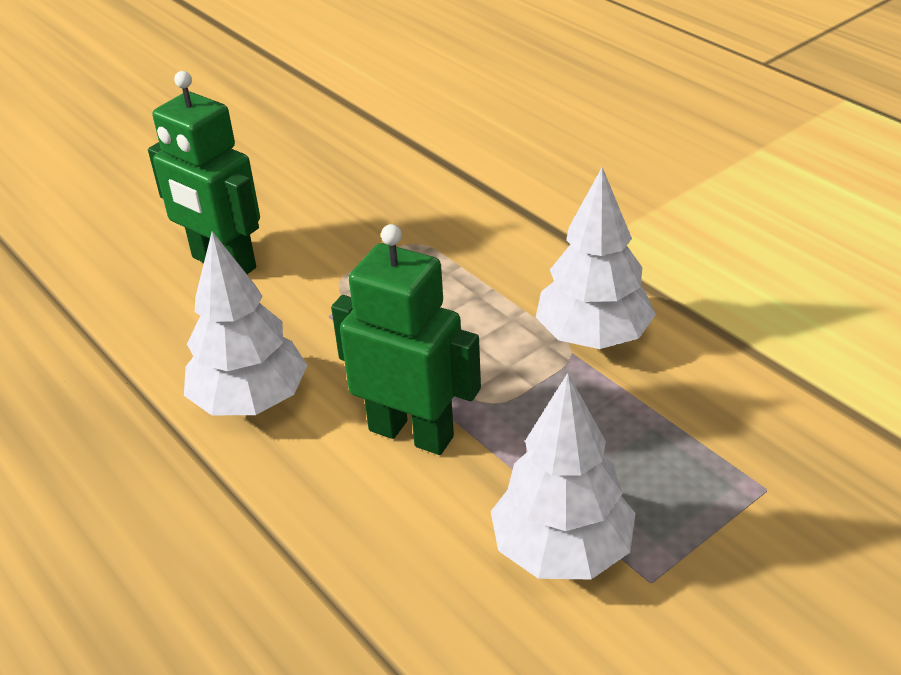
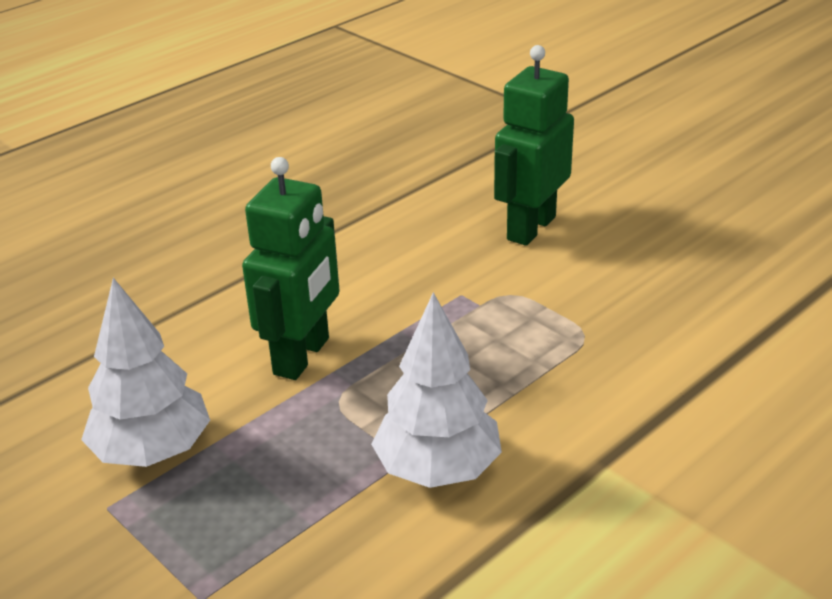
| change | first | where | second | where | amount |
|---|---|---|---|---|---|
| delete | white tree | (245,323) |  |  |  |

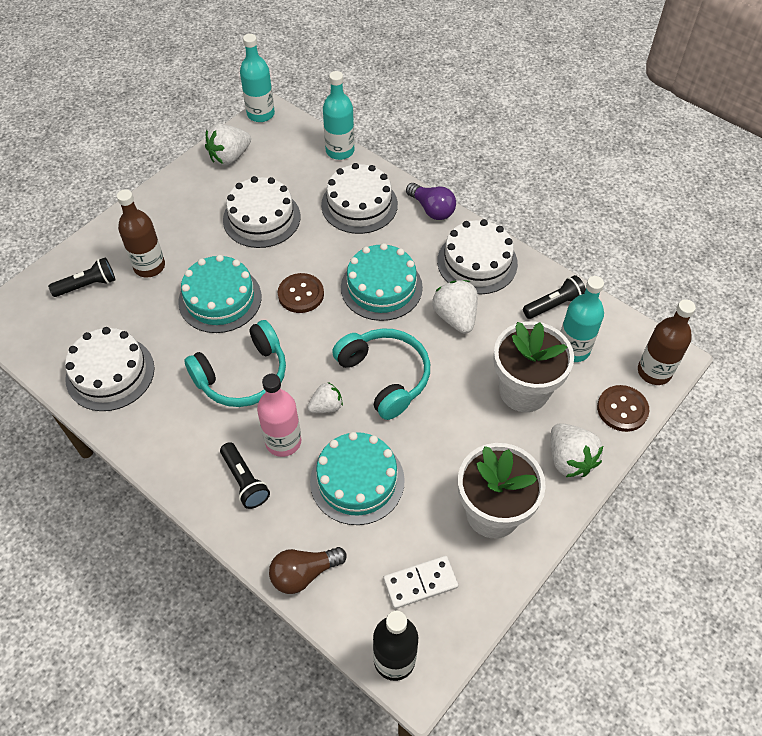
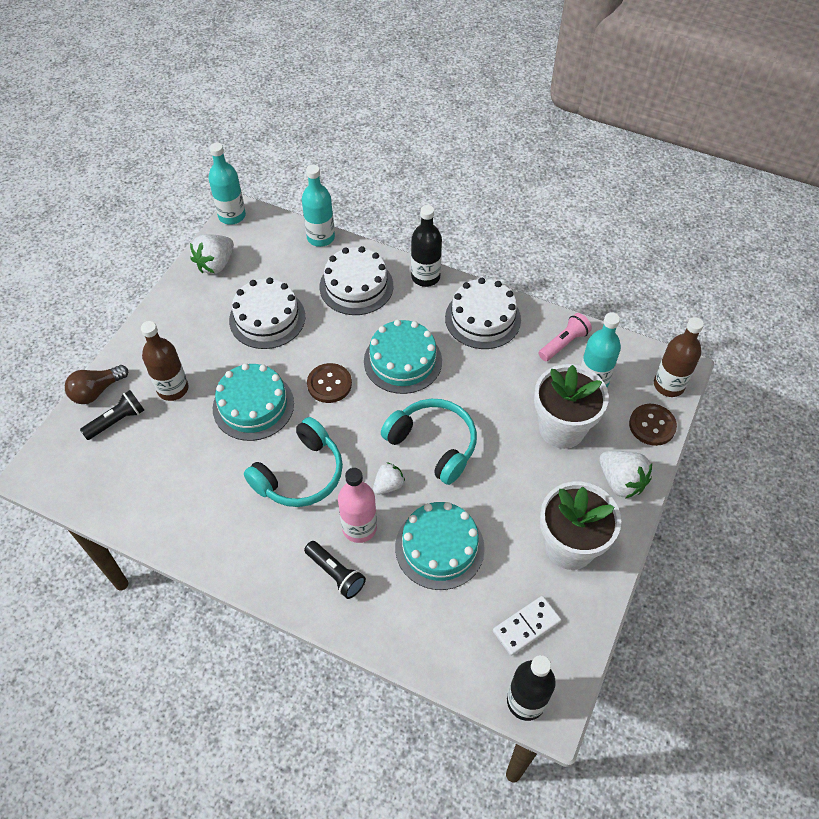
| change | first | where | second | where | amount |
|---|---|---|---|---|---|
| move | brown light bulb | (308,570) |  | (96,384) |  |
| replace | purple light bulb | (431,201) | black bottle | (426,246) |  |
| recolor | black flashlight | (554,297) | pink flashlight | (565,337) |  |
| delete | white cake | (110,369) |  |  |  |
| delete | white strawberry | (455,307) |  |  |  |

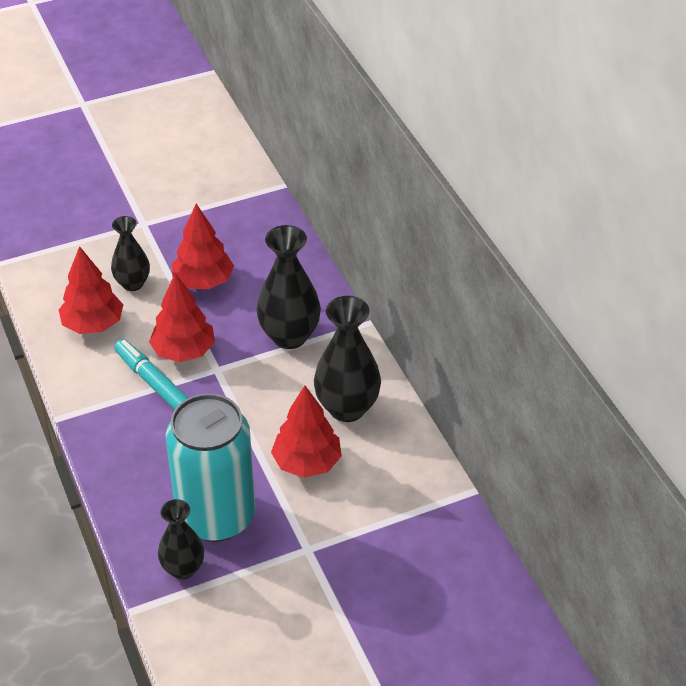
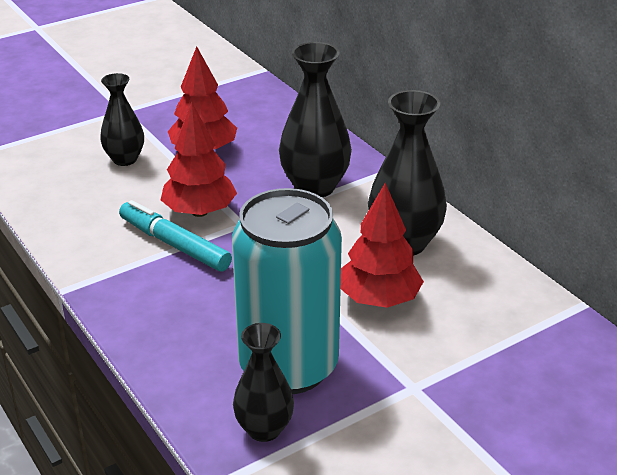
| change | first | where | second | where | amount |
|---|---|---|---|---|---|
| delete | red tree | (91,290) |  |  |  |

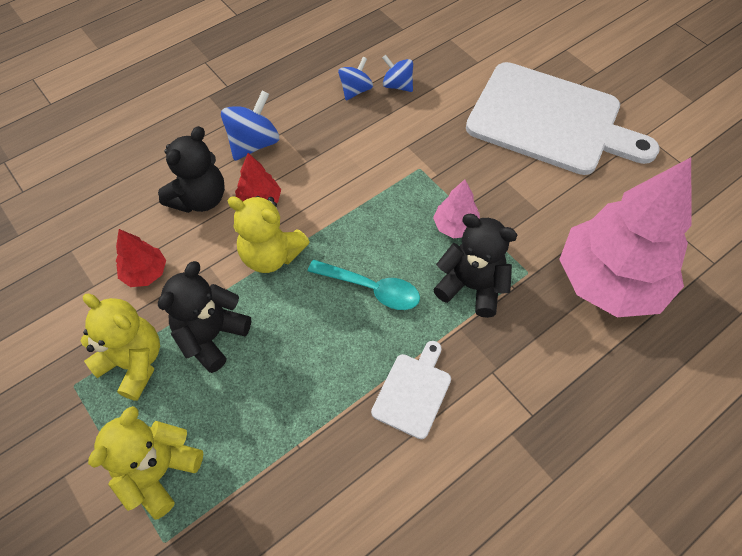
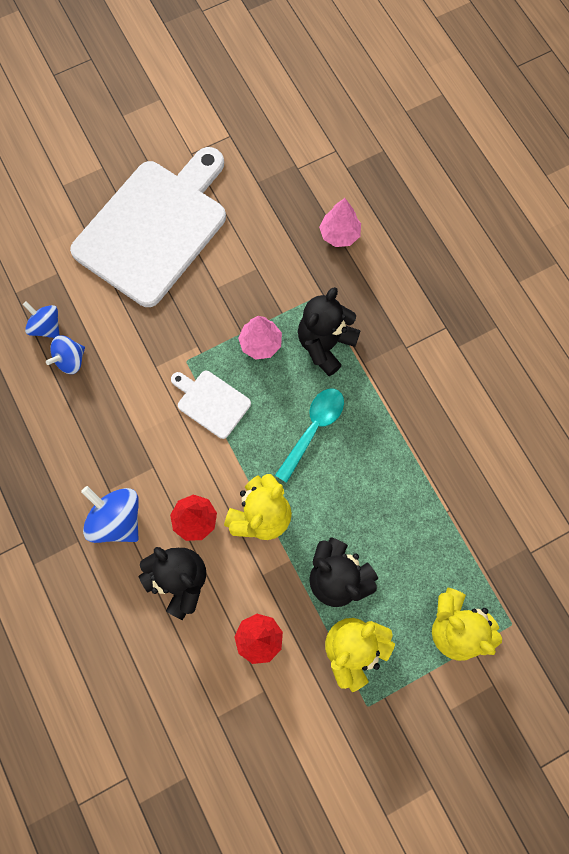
| change | first | where | second | where | amount |
|---|---|---|---|---|---|
| move | blue spinning top | (355,78) |  | (41,319) |  |
| move | white cutting board | (411,390) |  | (211,405) |  |
| resize | pink tree | (625,237) |  | (340,222) | x0.42 |

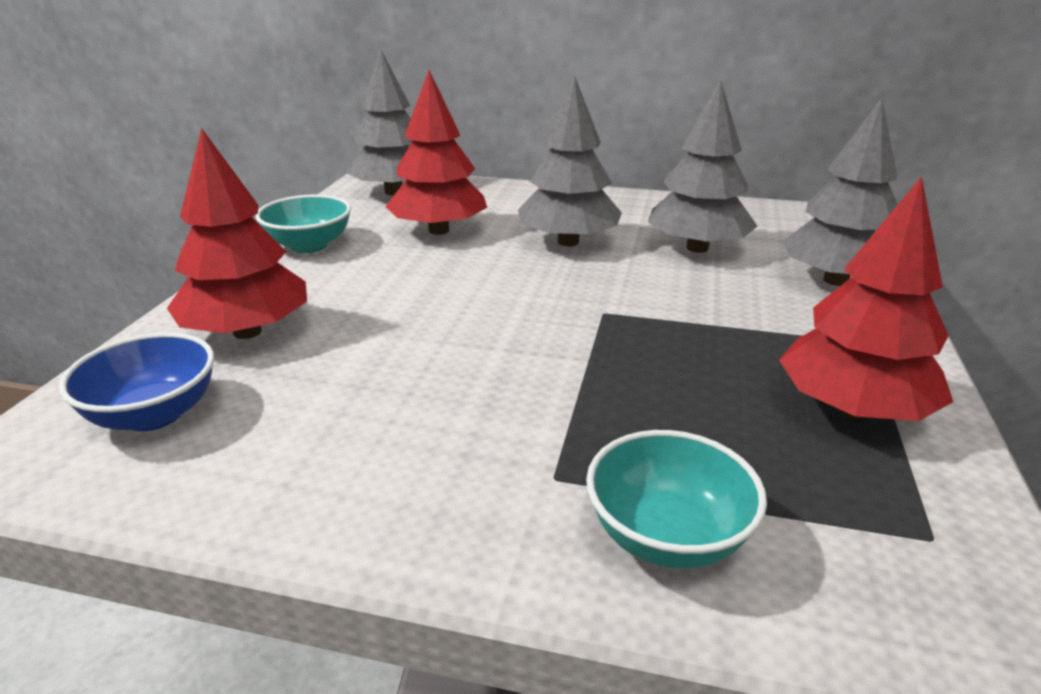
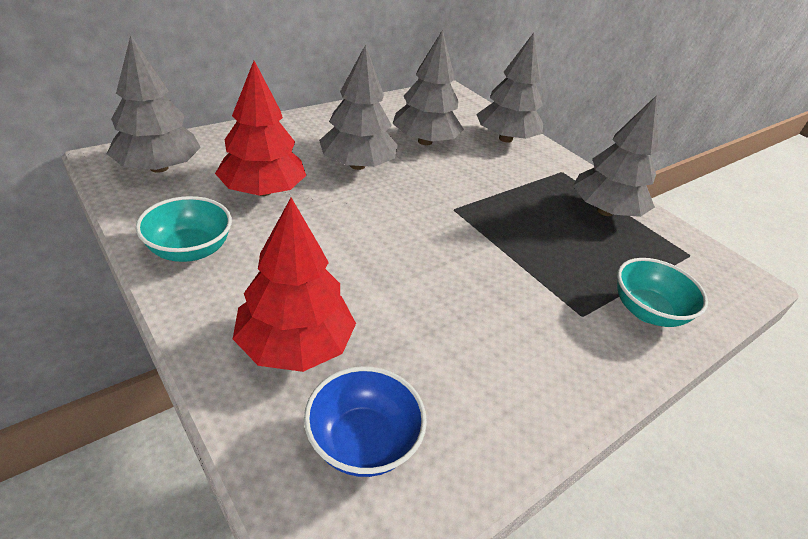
| change | first | where | second | where | amount |
|---|---|---|---|---|---|
| recolor | red tree | (866,298) | grey tree | (615,156) |  |

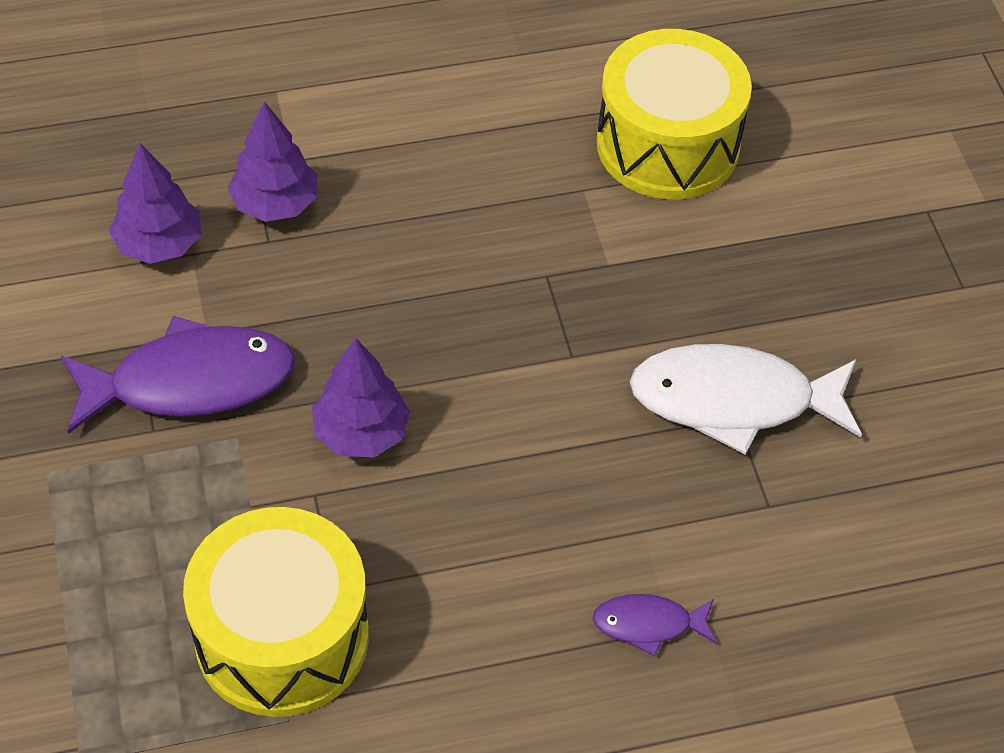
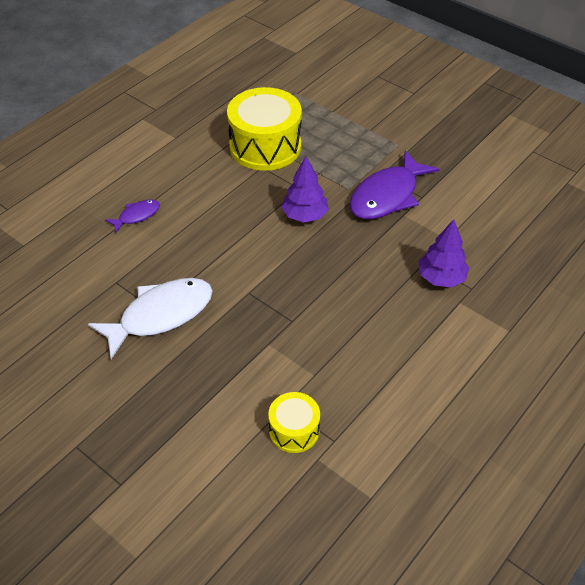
| change | first | where | second | where | amount |
|---|---|---|---|---|---|
| resize | yellow drum | (674,114) |  | (294,422) | x0.53 |
| delete | purple tree | (155,203) |  |  |  |

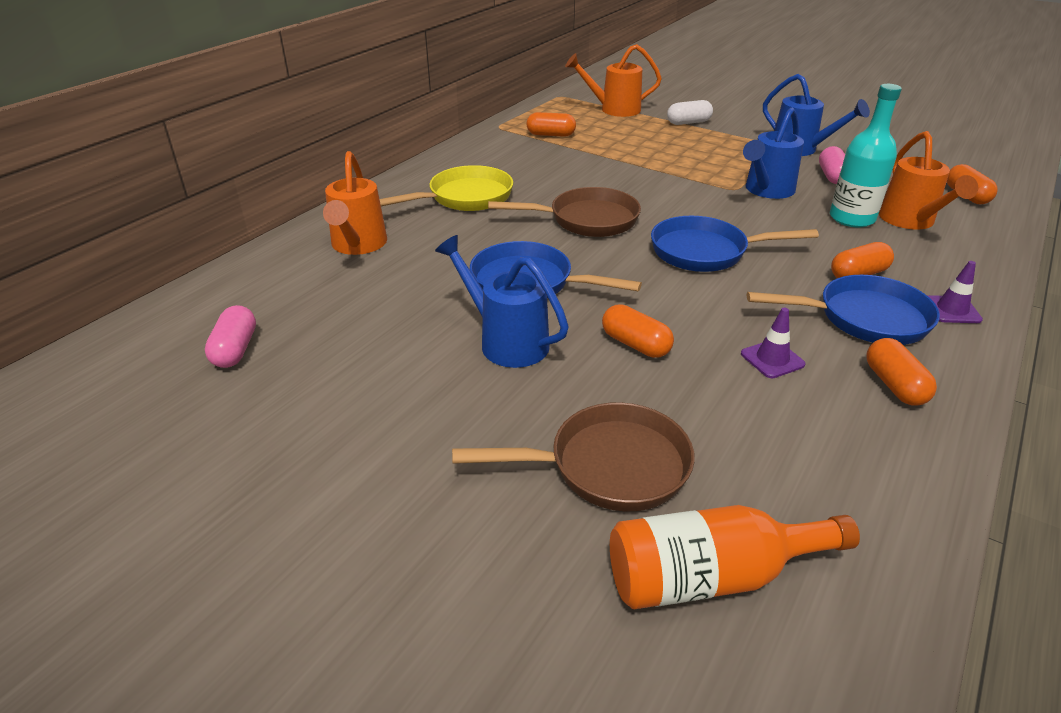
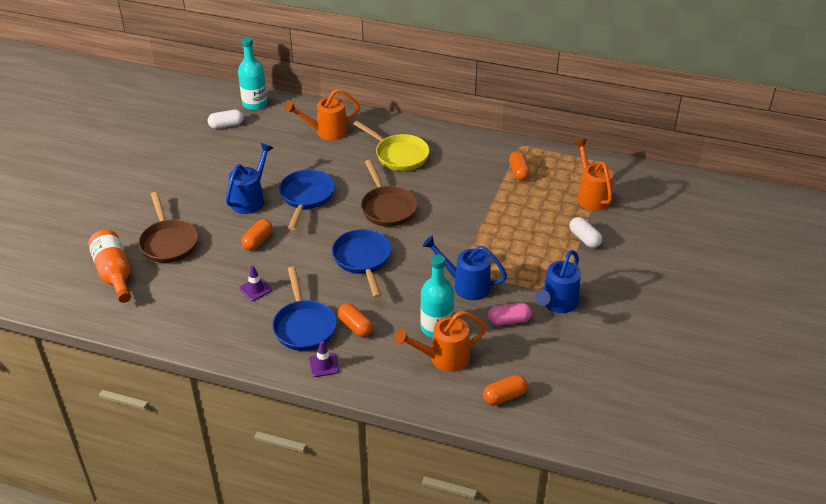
| change | first | where | second | where | amount |
|---|---|---|---|---|---|
| recolor | pink capsule | (230,336) | white capsule | (226,119) |  |
| insert |  |  | turquoise bottle | (253,73) |  |
| delete | orange capsule | (901,372) |  |  |  |

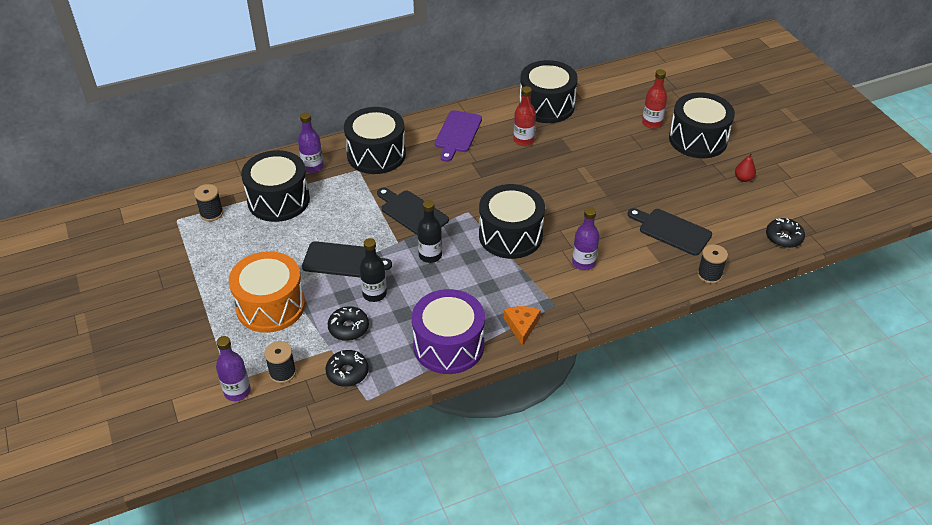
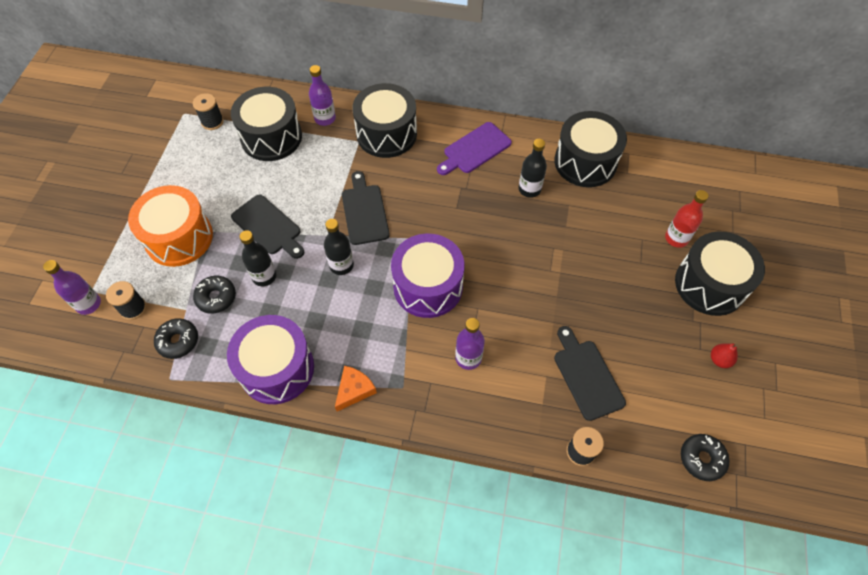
| change | first | where | second | where | amount |
|---|---|---|---|---|---|
| recolor | black drum | (512,221) | purple drum | (427,276) |  |
| recolor | red bottle | (525,116) | black bottle | (533,168) |  |

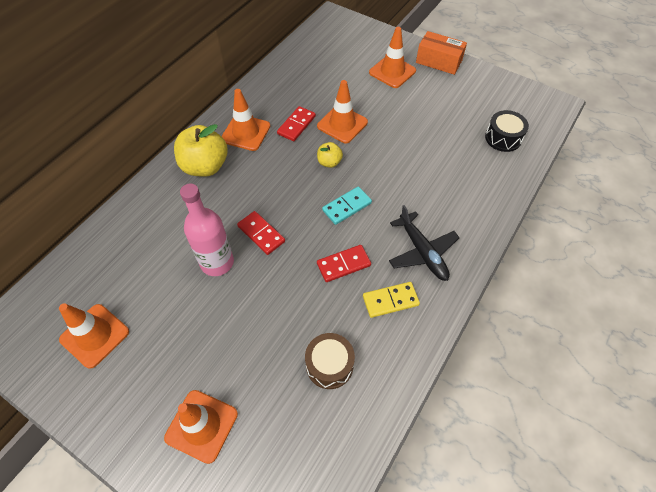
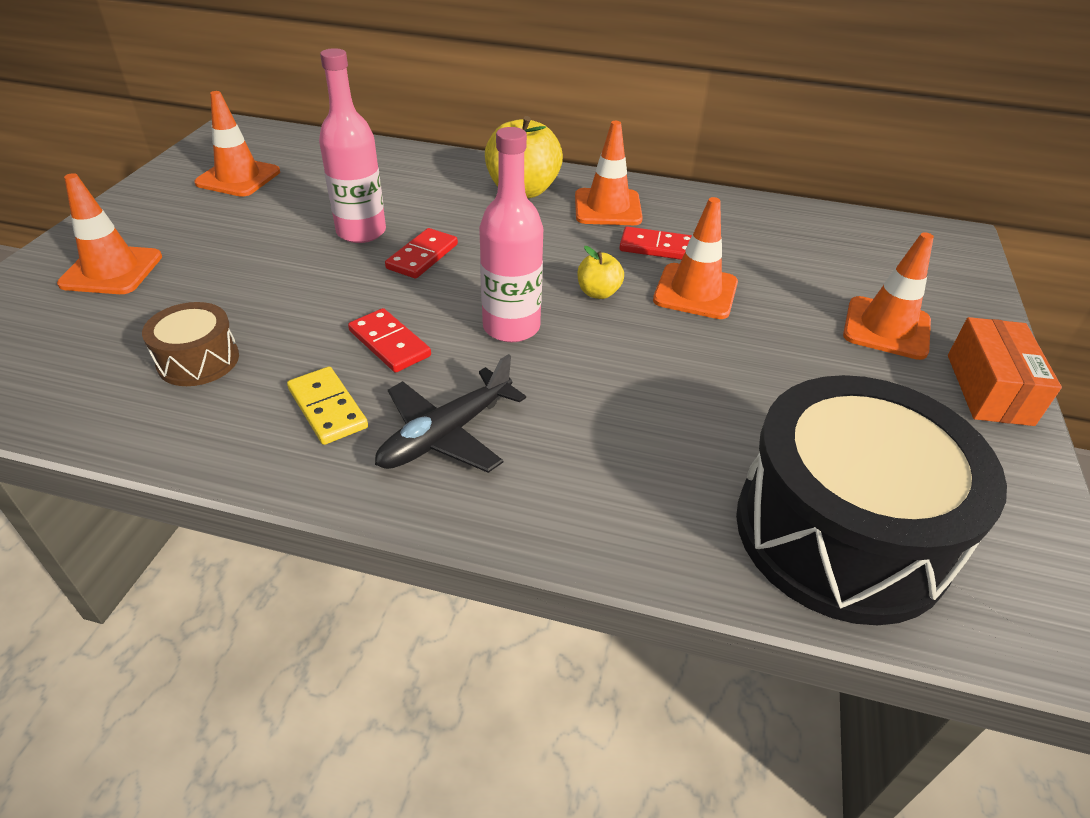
| change | first | where | second | where | amount |
|---|---|---|---|---|---|
| replace | turquoise domino | (347,205) | pink bottle | (511,234) |  |
| resize | black drum | (507,131) |  | (871,500) | x2.21 |

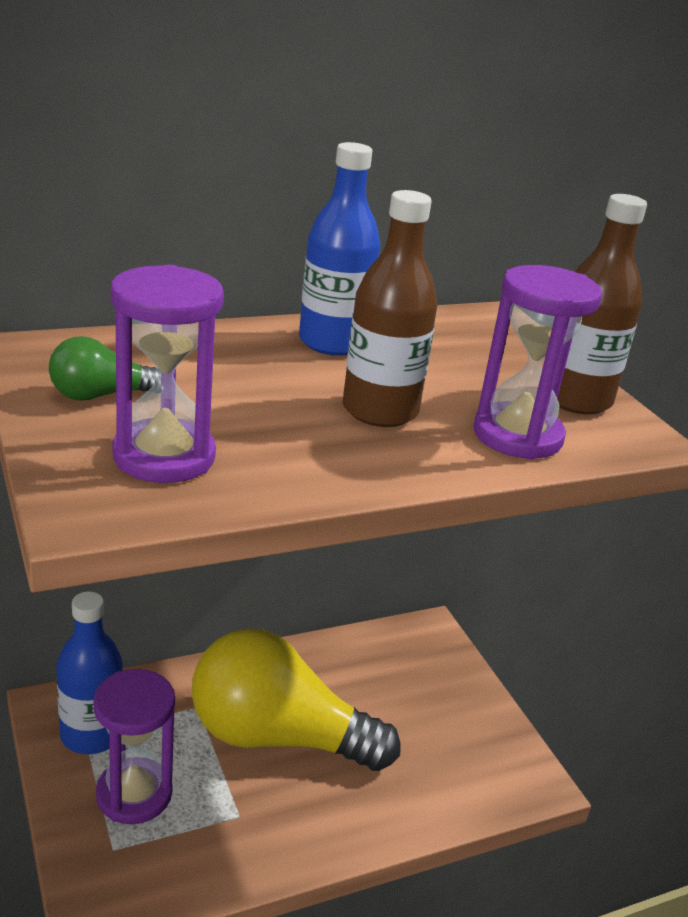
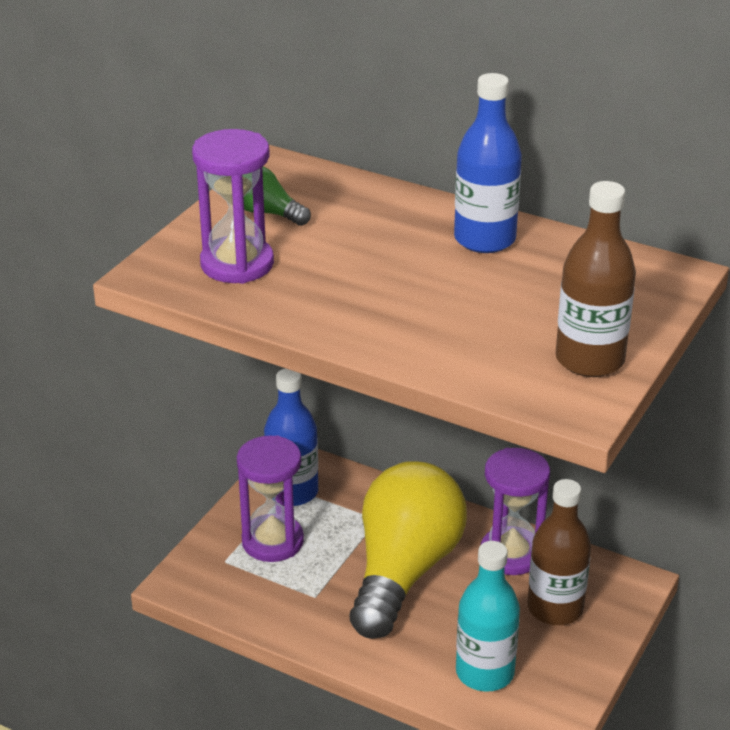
| change | first | where | second | where | amount |
|---|---|---|---|---|---|
| rotate | yellow light bulb | (296,699) |  | (408,550) | 45 degrees clockwise |
| insert |  |  | turquoise bottle | (488,616) |  |
| move | purple hourglass | (537,362) |  | (515,511) |  |
| move | brown bottle | (389,308) |  | (559,552) |  |

